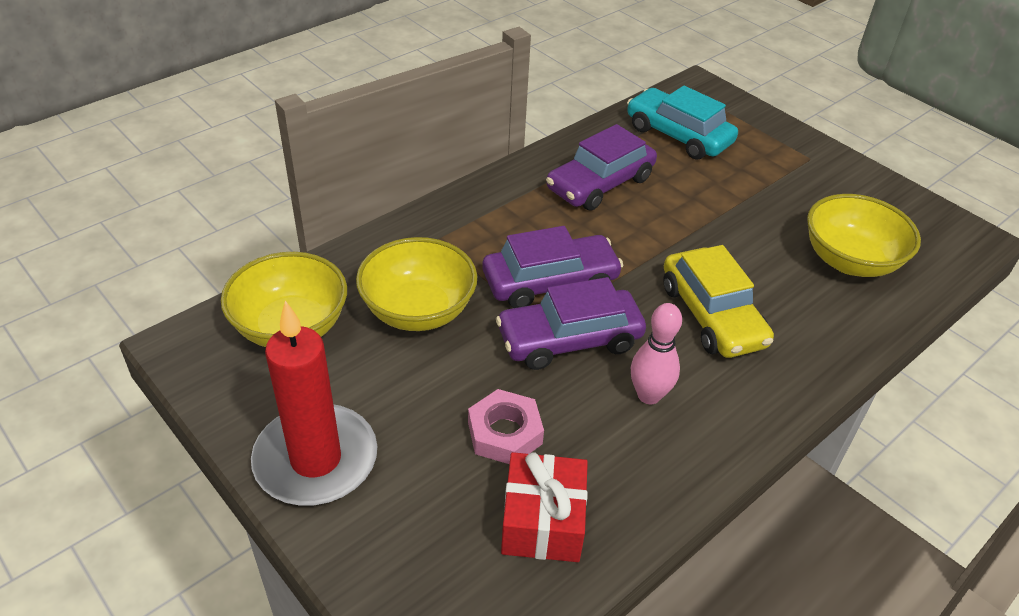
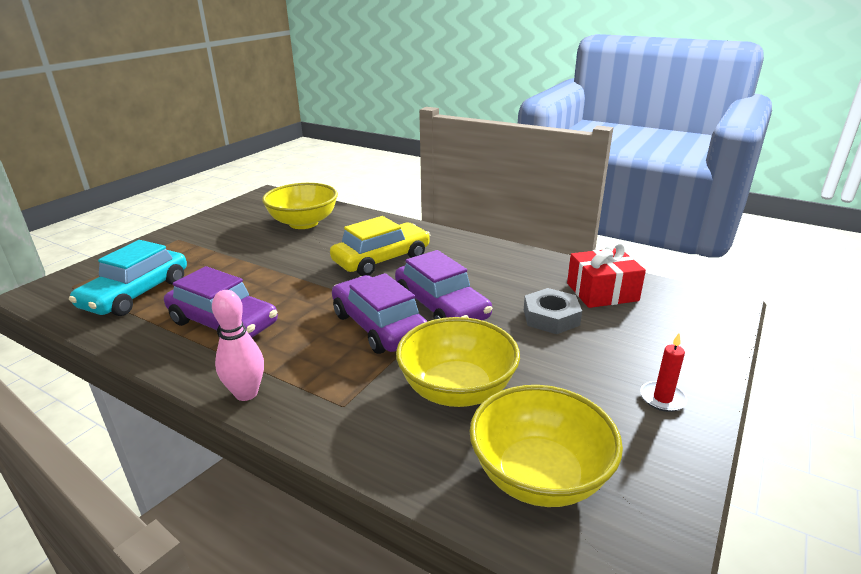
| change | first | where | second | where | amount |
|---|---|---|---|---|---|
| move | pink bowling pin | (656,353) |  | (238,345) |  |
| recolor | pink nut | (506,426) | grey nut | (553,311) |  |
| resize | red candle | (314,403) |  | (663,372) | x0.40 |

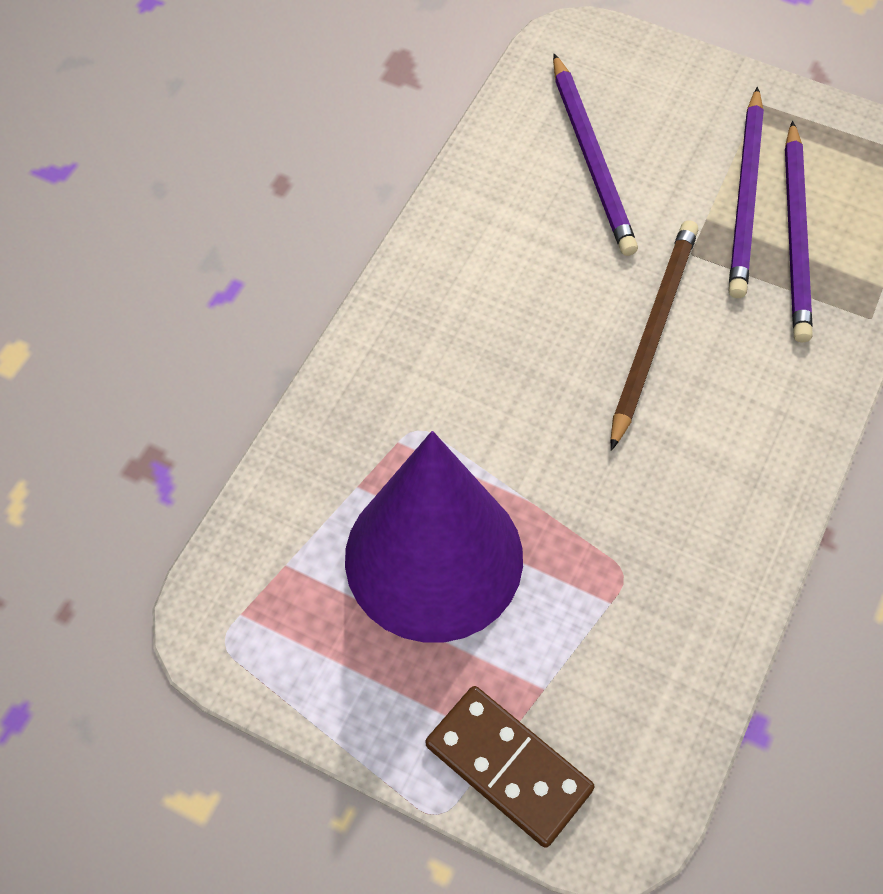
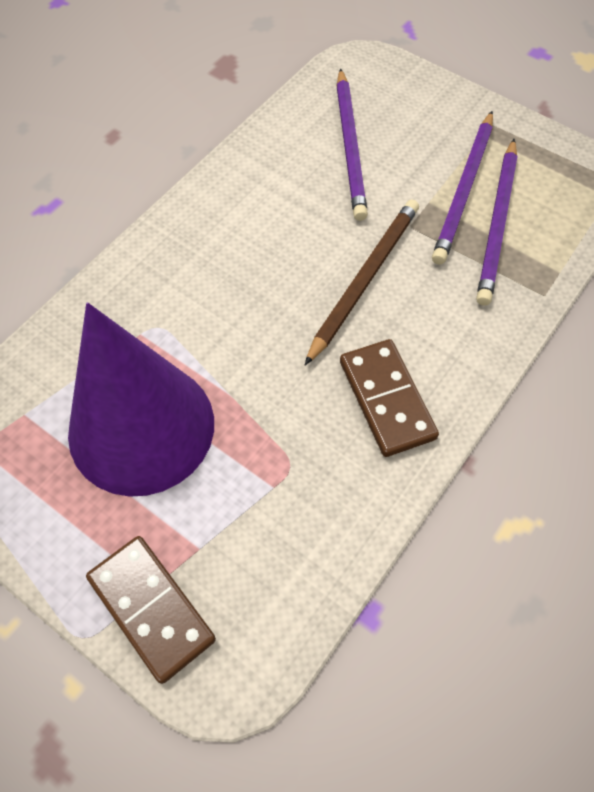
| change | first | where | second | where | amount |
|---|---|---|---|---|---|
| insert |  |  | brown domino | (389,398) |  |

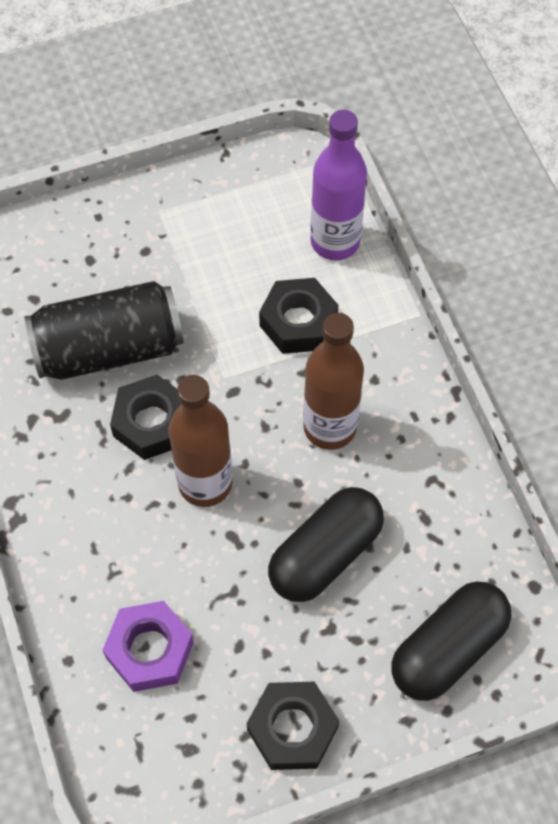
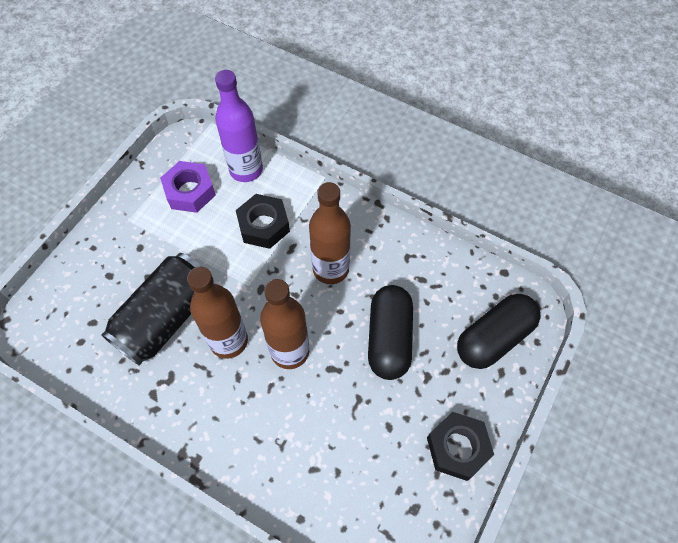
| change | first | where | second | where | amount |
|---|---|---|---|---|---|
| move | purple nut | (148,646) |  | (188,187) |  |
| replace | black nut | (145,417) | brown bottle | (217,313) |  |
| rotate | black capsule | (452,641) |  | (499,331) | 45 degrees clockwise |

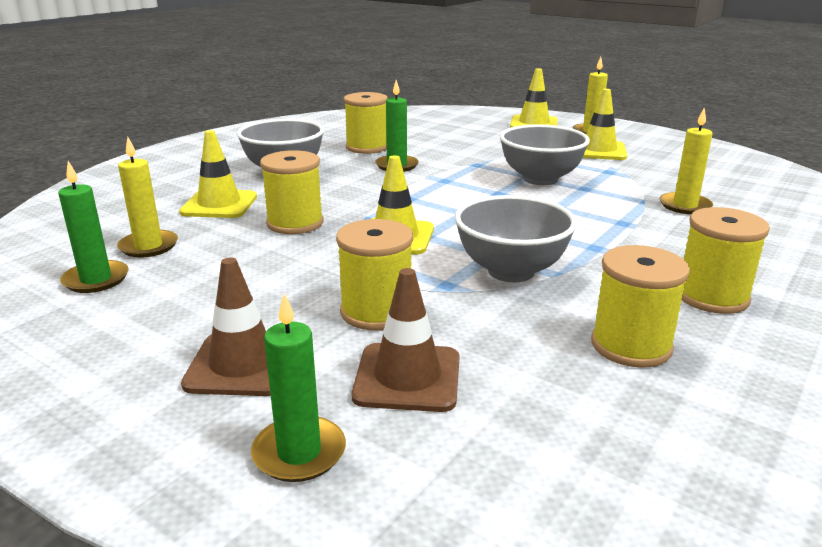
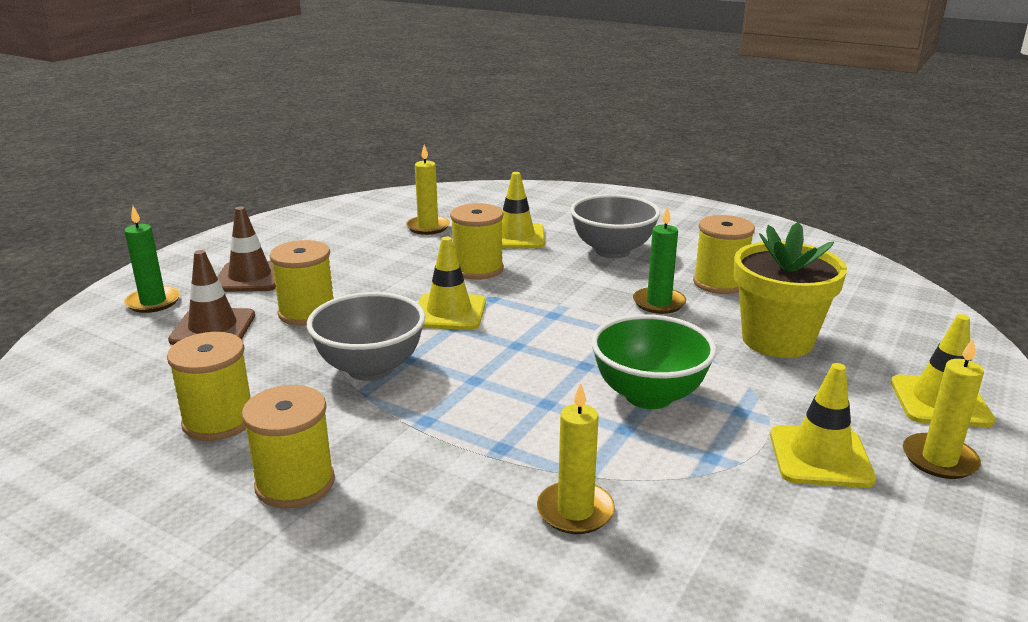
| change | first | where | second | where | amount |
|---|---|---|---|---|---|
| recolor | grey bowl | (545,154) | green bowl | (653,361) |  |
| insert |  |  | yellow flower pot | (790,290) |  |
| delete | green candle | (93,227) |  |  |  |

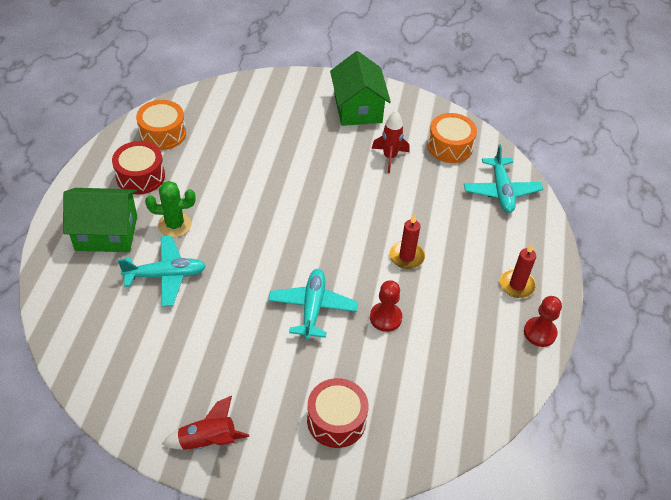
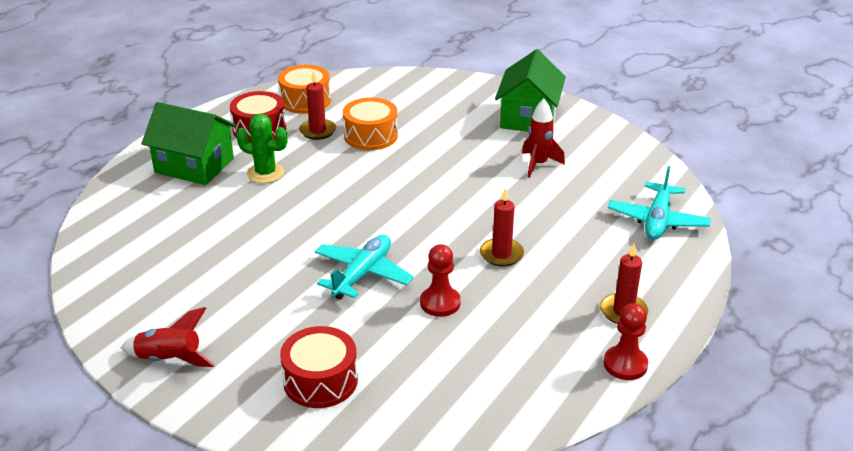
| change | first | where | second | where | amount |
|---|---|---|---|---|---|
| insert |  |  | red candle | (317,105) |  |
| move | orange drum | (452,138) |  | (370,123) |  |
| delete | turquoise plane | (162,271) |  |  |  |

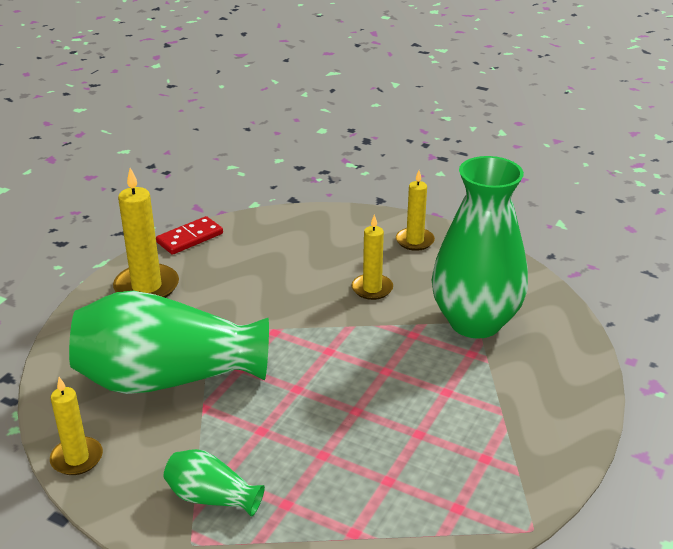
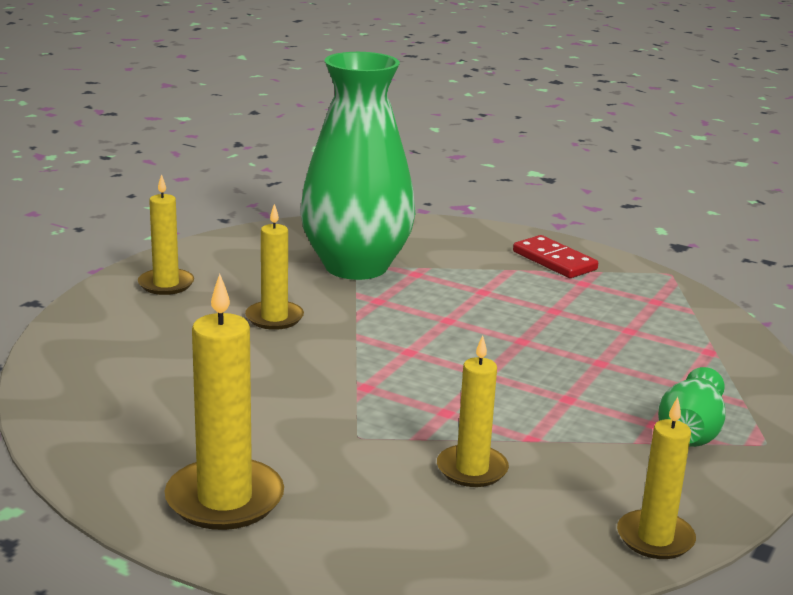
| change | first | where | second | where | amount |
|---|---|---|---|---|---|
| replace | green vase | (169,342) | yellow candle | (473,411) |  |
| move | red domino | (189,235) |  | (555,256) |  |

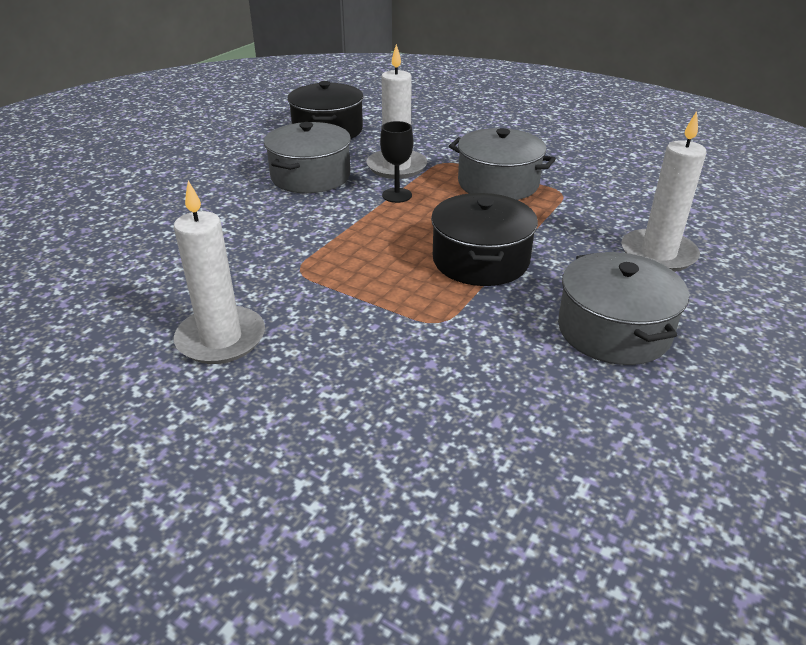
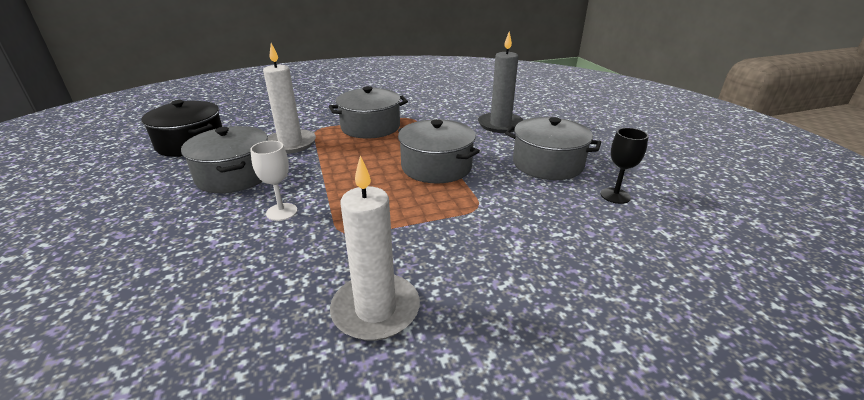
| change | first | where | second | where | amount |
|---|---|---|---|---|---|
| insert |  |  | white goblet | (273,181) |  |
| recolor | black pot | (484,239) | grey pot | (439,151) |  |
| recolor | white candle | (663,191) | grey candle | (500,82) |  |
| move | black goblet | (396,162) |  | (624,166) |  |

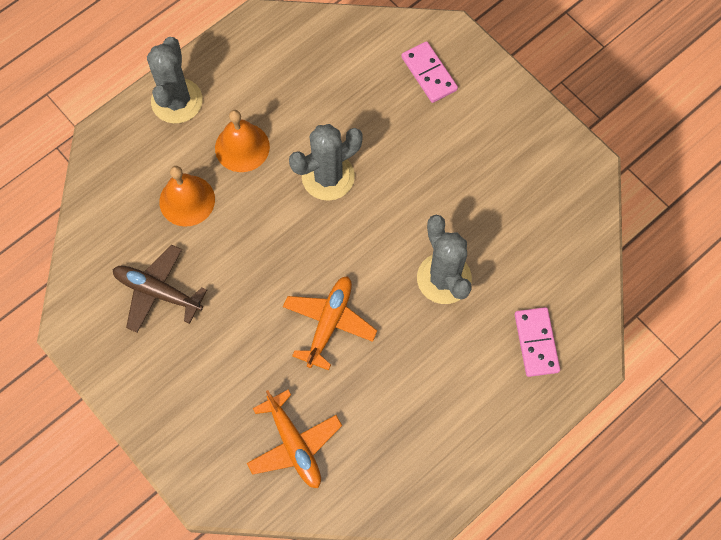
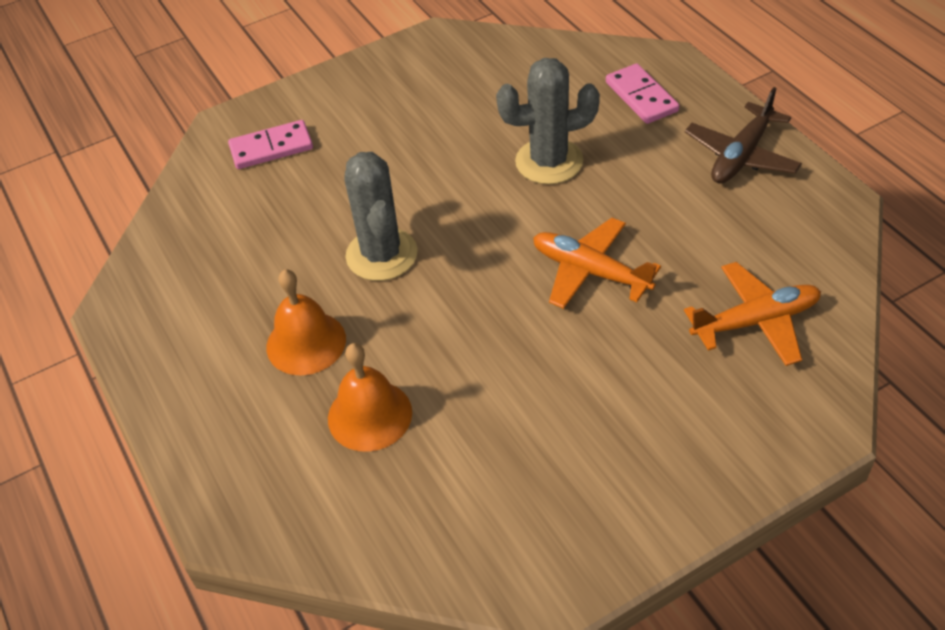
| change | first | where | second | where | amount |
|---|---|---|---|---|---|
| rotate | pink domino | (537,342) |  | (642,94) | 60 degrees clockwise |
| move | brown plane | (160,289) |  | (743,135) |  |
| delete | grey cactus | (175,80) |  |  |  |

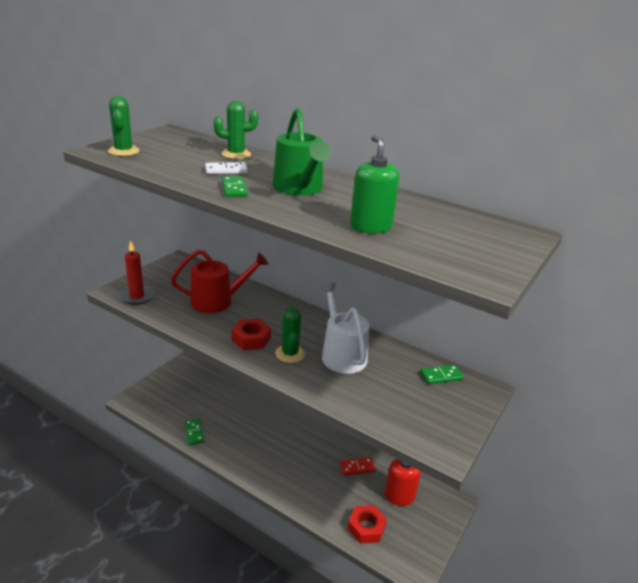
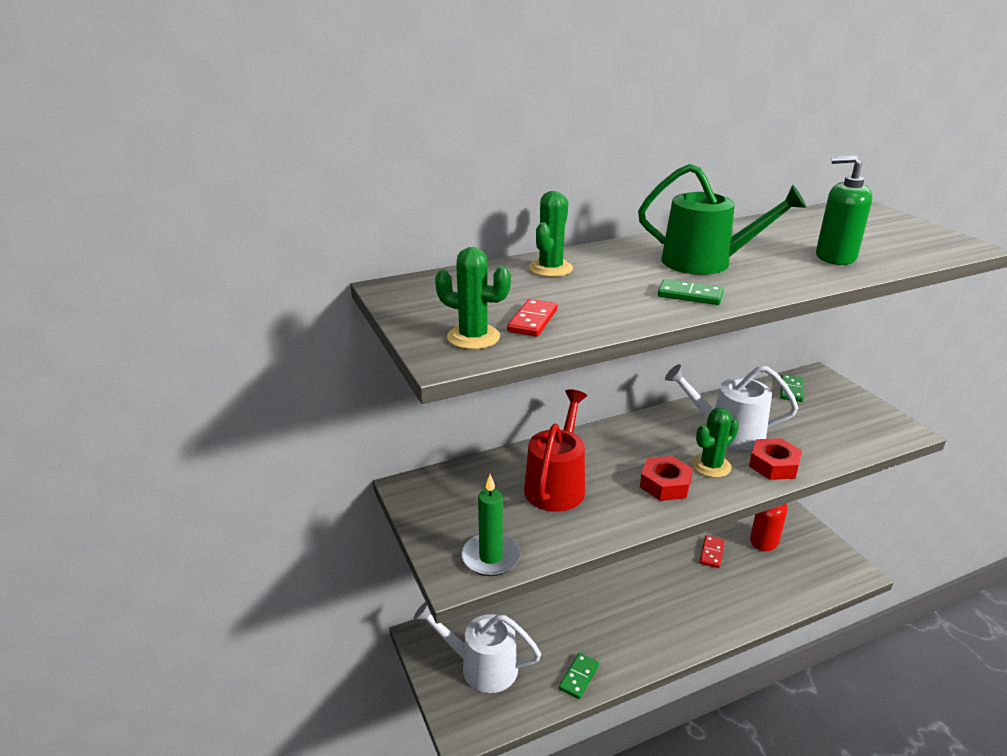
| change | first | where | second | where | amount |
|---|---|---|---|---|---|
| insert |  |  | white watering can | (477,647) |  |
| recolor | red candle | (136,273) | green candle | (491,525) |  |
| insert |  |  | red domino | (532,318) |  |
| rotate | green domino | (194,431) |  | (579,676) | 75 degrees counterclockwise |
| rotate | green cactus | (290,334) |  | (715,443) | 60 degrees counterclockwise |
| move | red nut | (367,524) |  | (775,459) |  |
| delete | white domino | (226,168) |  |  |  |

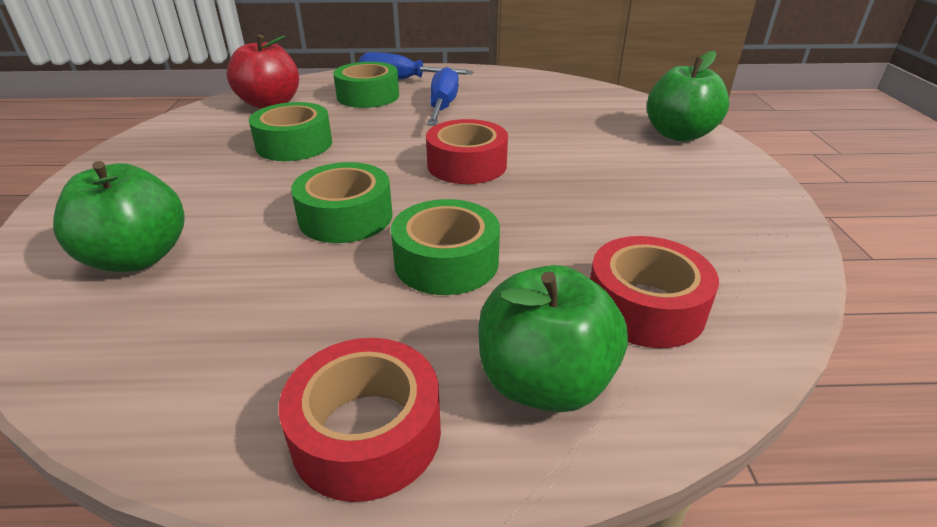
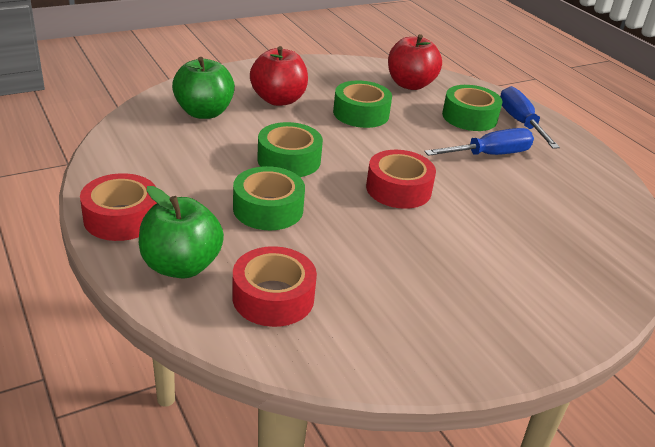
| change | first | where | second | where | amount |
|---|---|---|---|---|---|
| insert |  |  | red apple | (279,76) |  |
| delete | green apple | (688,96) |  |  |  |

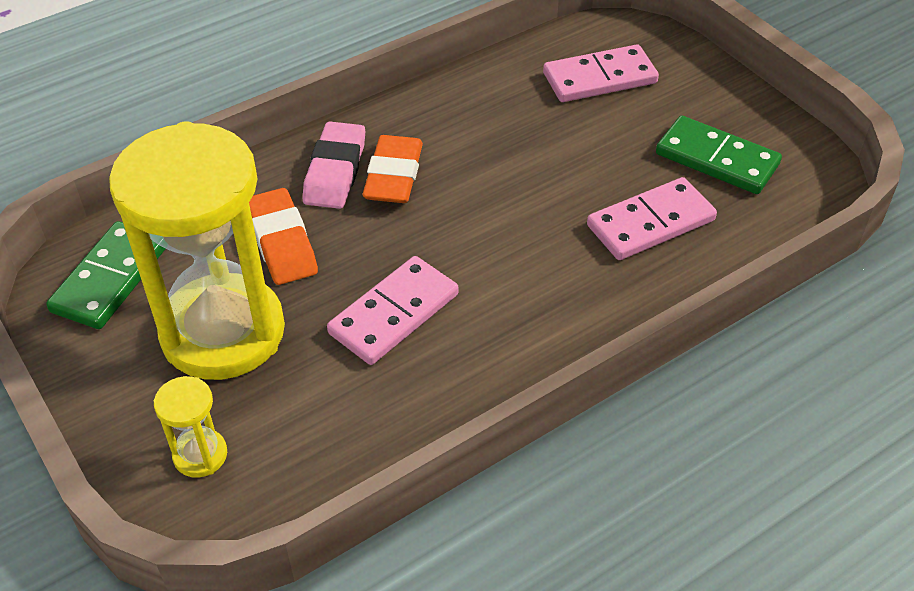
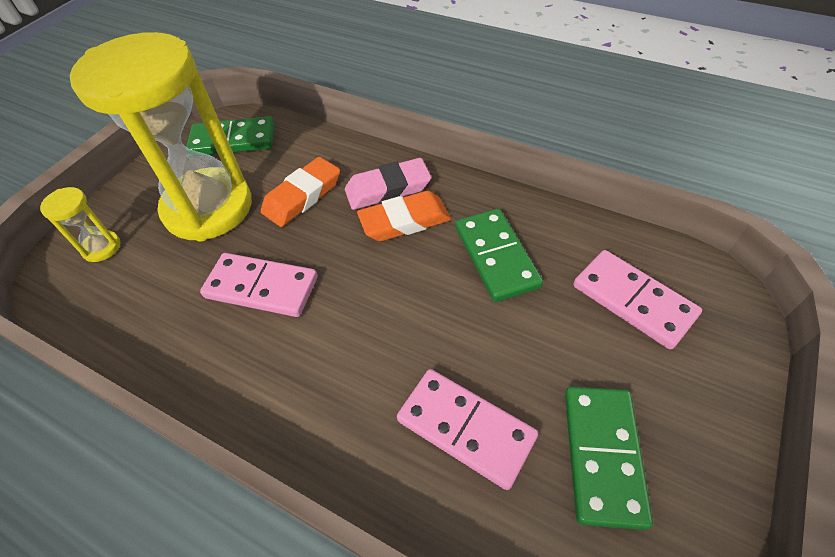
| change | first | where | second | where | amount |
|---|---|---|---|---|---|
| insert |  |  | green domino | (499,255) |  |

